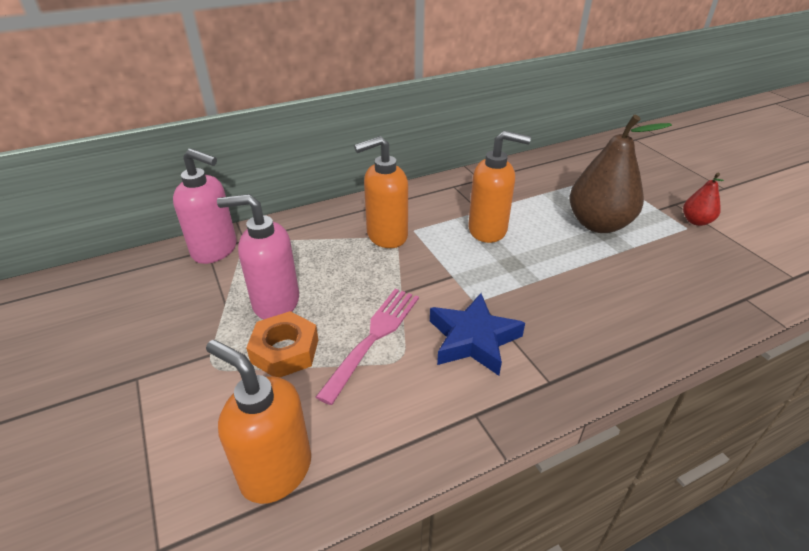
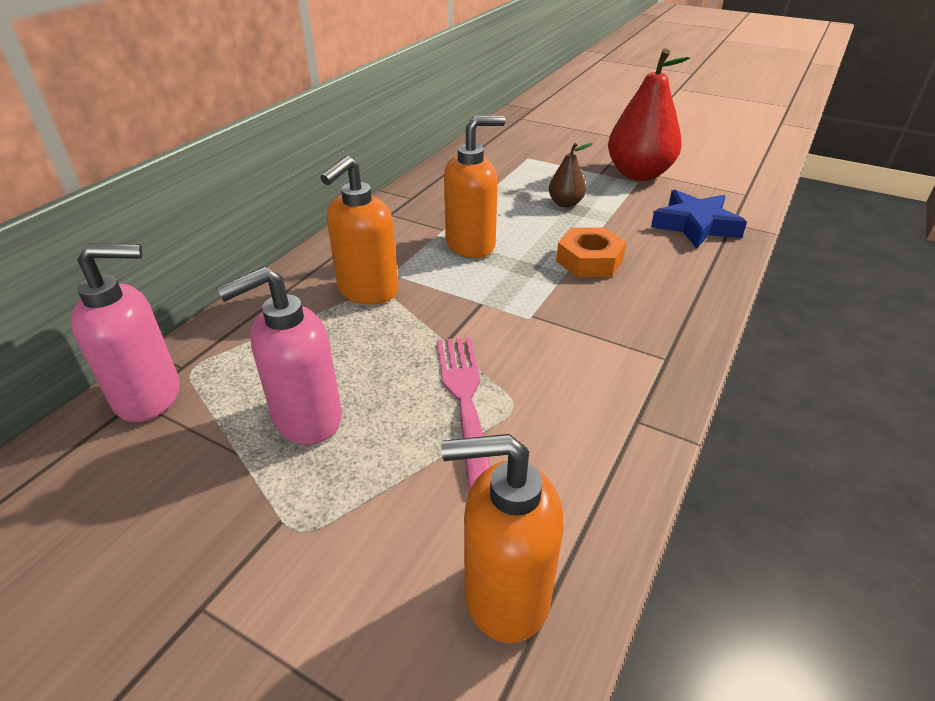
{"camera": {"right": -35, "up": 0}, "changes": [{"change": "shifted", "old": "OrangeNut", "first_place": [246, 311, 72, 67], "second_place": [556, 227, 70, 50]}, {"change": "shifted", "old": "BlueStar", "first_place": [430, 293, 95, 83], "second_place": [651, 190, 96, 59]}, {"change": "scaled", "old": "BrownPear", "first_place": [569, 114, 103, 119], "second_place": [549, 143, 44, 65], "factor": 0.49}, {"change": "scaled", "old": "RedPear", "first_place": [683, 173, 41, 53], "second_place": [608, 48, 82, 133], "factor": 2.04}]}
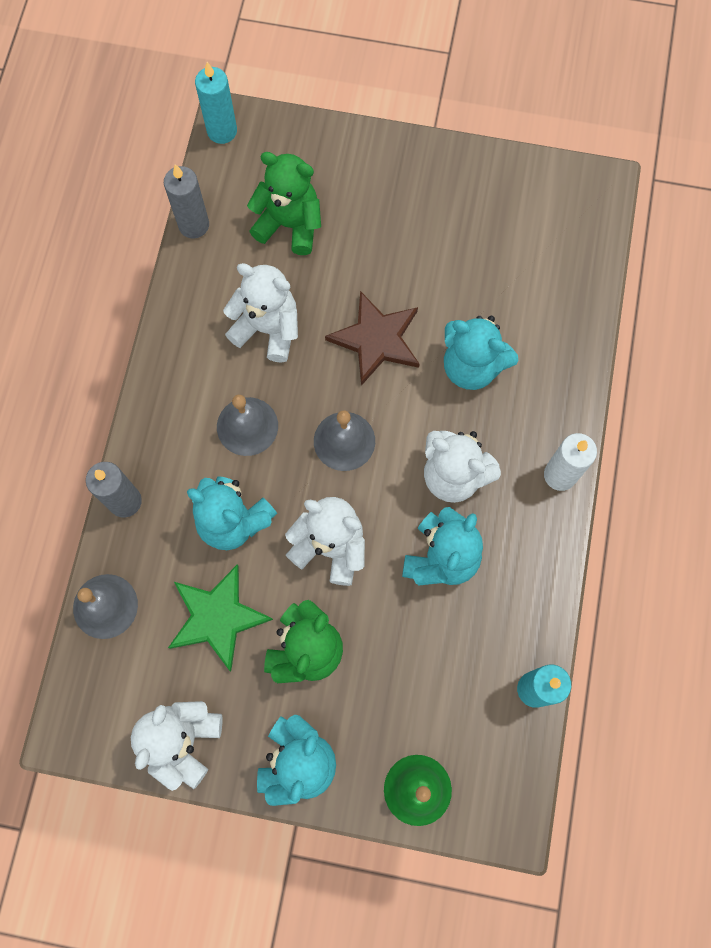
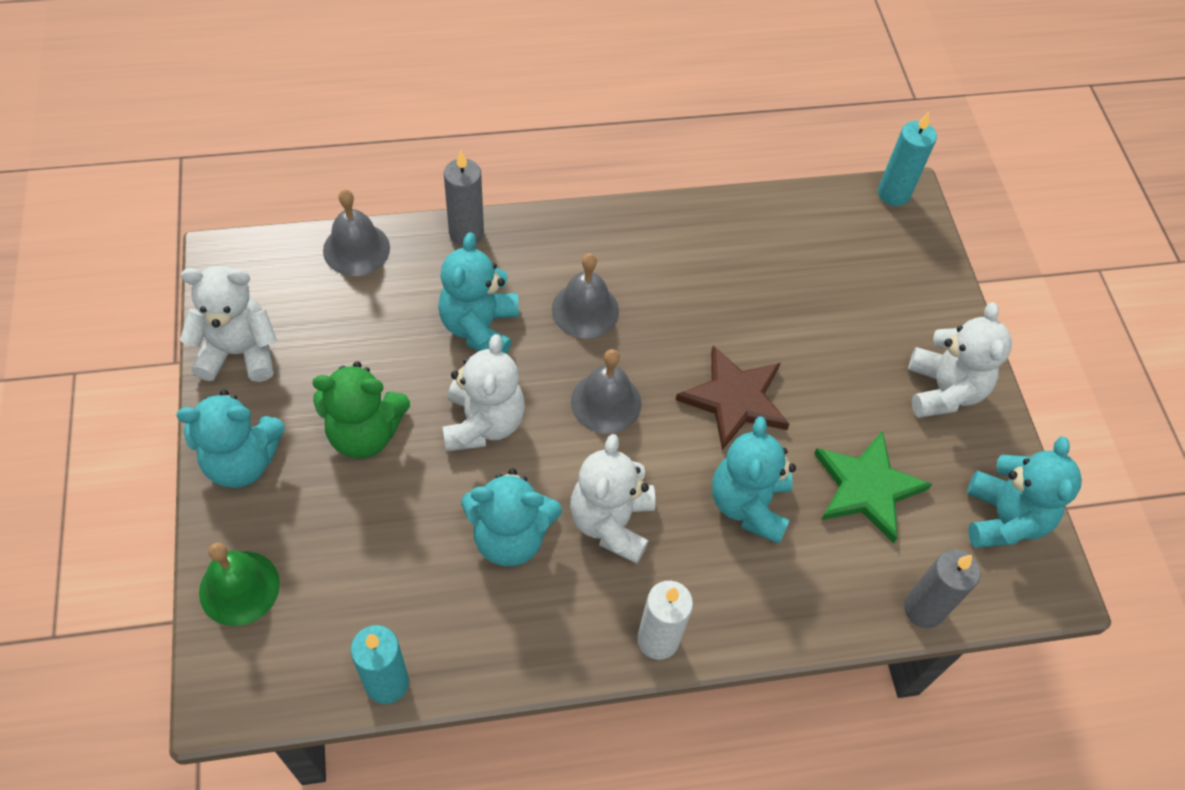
{"camera": {"right": 65, "up": -15}, "changes": [{"change": "shifted", "old": "GreyCandle", "first_place": [164, 164, 45, 74], "second_place": [904, 549, 76, 79]}, {"change": "shifted", "old": "GreenStar", "first_place": [168, 564, 105, 108], "second_place": [814, 431, 118, 112]}, {"change": "shifted", "old": "WhiteTeddyBear", "first_place": [223, 263, 75, 100], "second_place": [908, 302, 104, 116]}, {"change": "gone", "old": "GreenTeddyBear", "first_place": [247, 152, 74, 103]}, {"change": "new", "new": "TurquoiseTeddyBear", "second_place": [967, 436, 115, 112]}]}
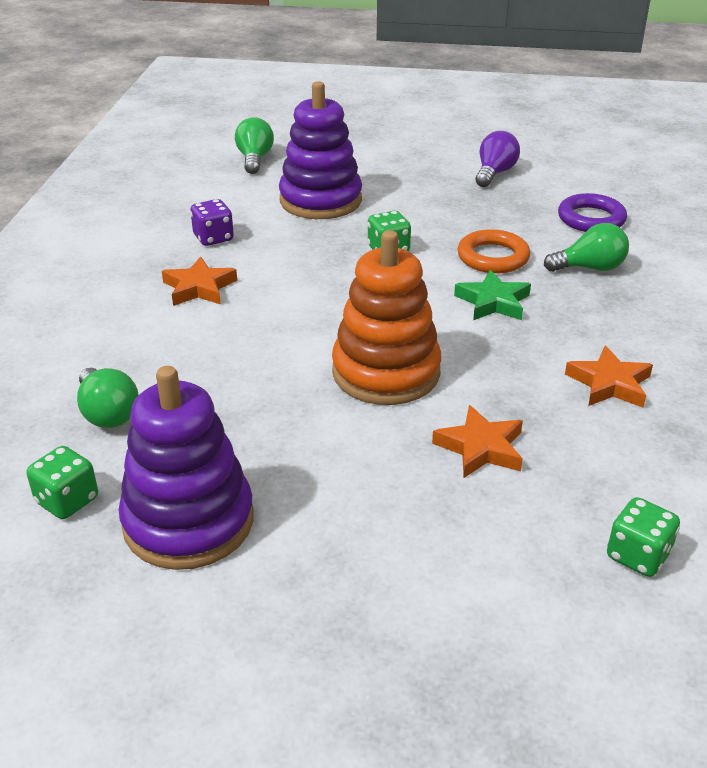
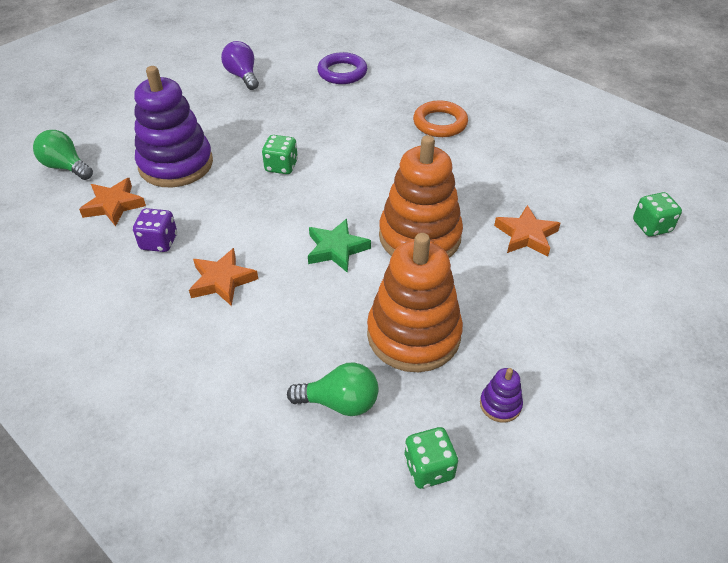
{"camera": {"right": -55, "up": 10}, "changes": [{"change": "scaled", "old": "PurpleStackingToy", "first_place": [119, 366, 135, 204], "second_place": [480, 368, 43, 55], "factor": 0.41}, {"change": "shifted", "old": "GreenStar", "first_place": [454, 270, 77, 50], "second_place": [308, 219, 63, 54]}, {"change": "shifted", "old": "OrangeRing", "first_place": [458, 229, 72, 44], "second_place": [413, 101, 55, 36]}, {"change": "gone", "old": "GreenLightBulb", "first_place": [544, 223, 85, 49]}, {"change": "shifted", "old": "OrangeStar", "first_place": [565, 346, 88, 61], "second_place": [79, 178, 67, 48]}, {"change": "new", "new": "OrangeStackingToy", "second_place": [367, 233, 96, 139]}]}
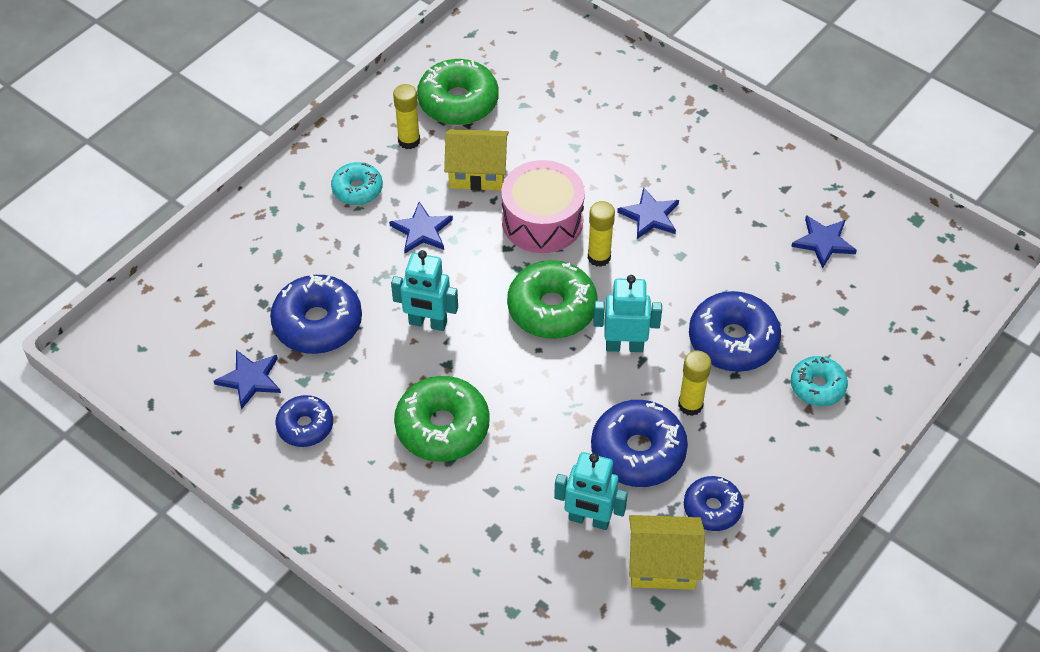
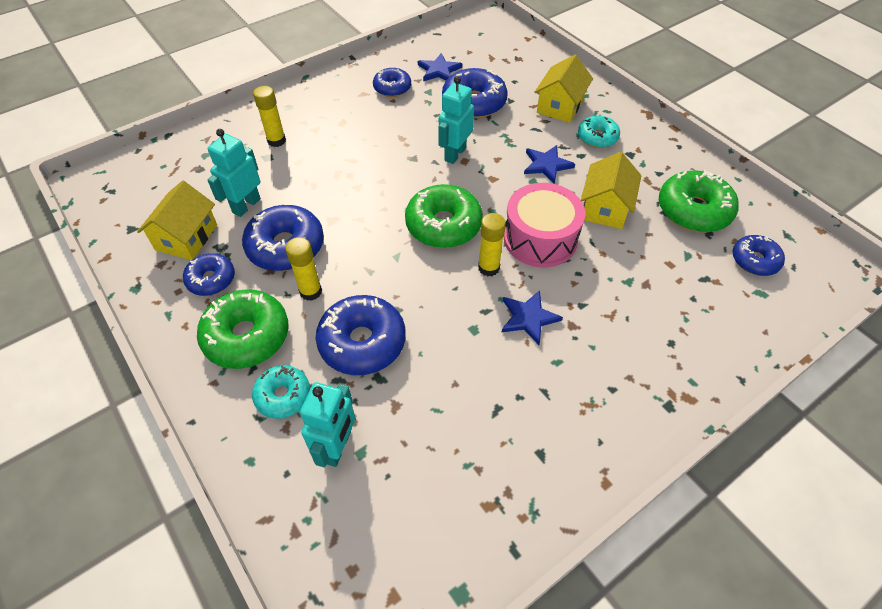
{"camera": {"right": 105, "up": 0}, "changes": [{"change": "shifted", "old": "YellowGlueStick", "first_place": [393, 84, 27, 65], "second_place": [253, 86, 33, 61]}, {"change": "shifted", "old": "GreenDonut", "first_place": [394, 376, 96, 86], "second_place": [197, 289, 91, 80]}, {"change": "shifted", "old": "TurquoiseRobot", "first_place": [593, 275, 69, 77], "second_place": [300, 382, 55, 86]}, {"change": "gone", "old": "BlueStar", "first_place": [791, 215, 66, 54]}, {"change": "new", "new": "YellowHouse", "second_place": [535, 55, 58, 68]}, {"change": "new", "new": "BlueDonut", "second_place": [733, 235, 52, 41]}]}
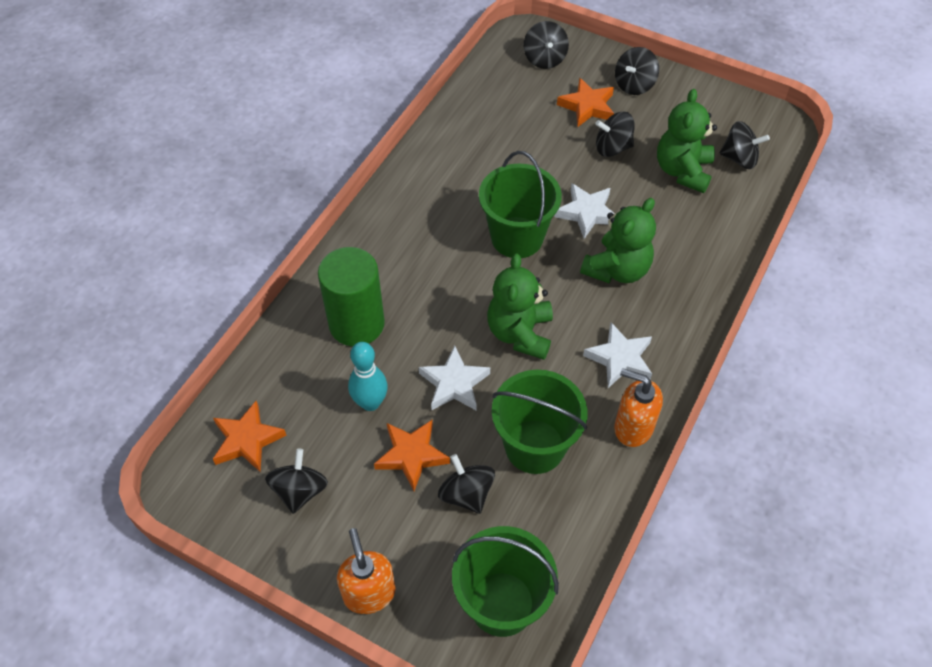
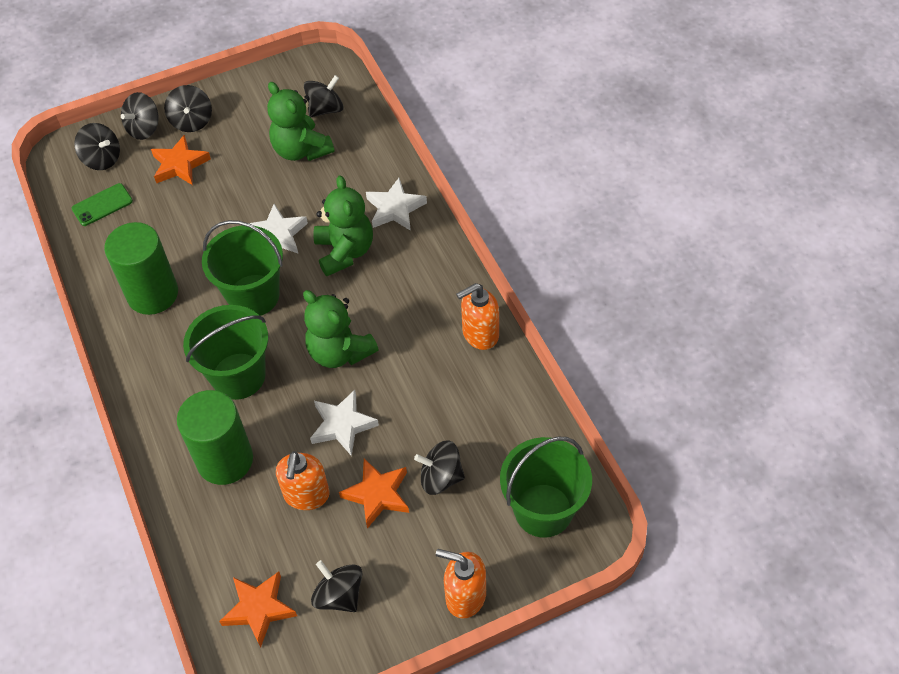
{"camera": {"right": -50, "up": 0}, "changes": [{"change": "swapped", "old": "TurquoiseBowlingPin", "new": "OrangeSoapDispenser", "first_place": [348, 342, 40, 69], "second_place": [276, 451, 54, 59]}, {"change": "shifted", "old": "GreenBucket", "first_place": [492, 370, 96, 104], "second_place": [183, 305, 85, 95]}, {"change": "shifted", "old": "WhiteStar", "first_place": [583, 322, 69, 66], "second_place": [366, 178, 61, 53]}, {"change": "shifted", "old": "BlackSpinningTop", "first_place": [595, 112, 40, 45], "second_place": [121, 92, 37, 48]}, {"change": "new", "new": "GreenPhone", "second_place": [72, 183, 61, 43]}, {"change": "new", "new": "GreenCylinder", "second_place": [104, 222, 74, 93]}]}
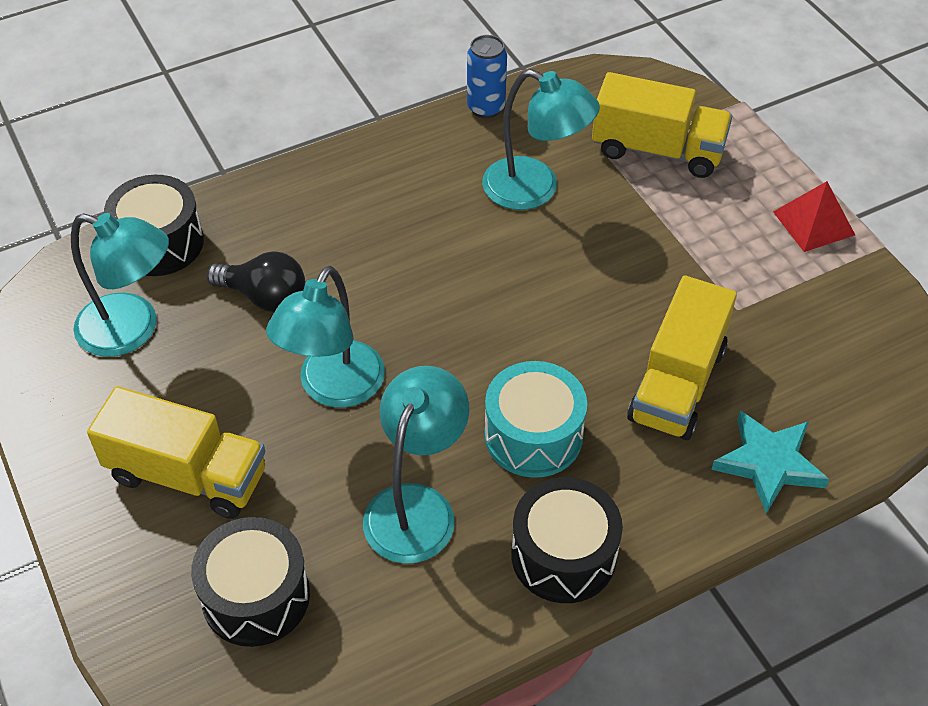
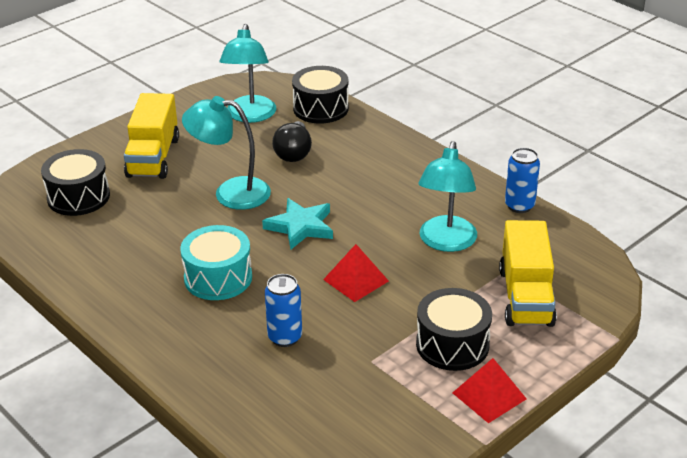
{"camera": {"right": 75, "up": -15}, "changes": [{"change": "gone", "old": "TurquoiseLamp", "first_place": [363, 366, 106, 198]}, {"change": "shifted", "old": "BlackDrum", "first_place": [511, 477, 112, 126], "second_place": [416, 288, 76, 83]}, {"change": "swapped", "old": "YellowTruck", "new": "BlueCan", "first_place": [627, 276, 110, 164], "second_place": [265, 274, 37, 73]}, {"change": "shifted", "old": "TurquoiseStar", "first_place": [711, 411, 118, 102], "second_place": [262, 198, 71, 52]}, {"change": "new", "new": "RedPyramid", "second_place": [323, 244, 66, 58]}]}
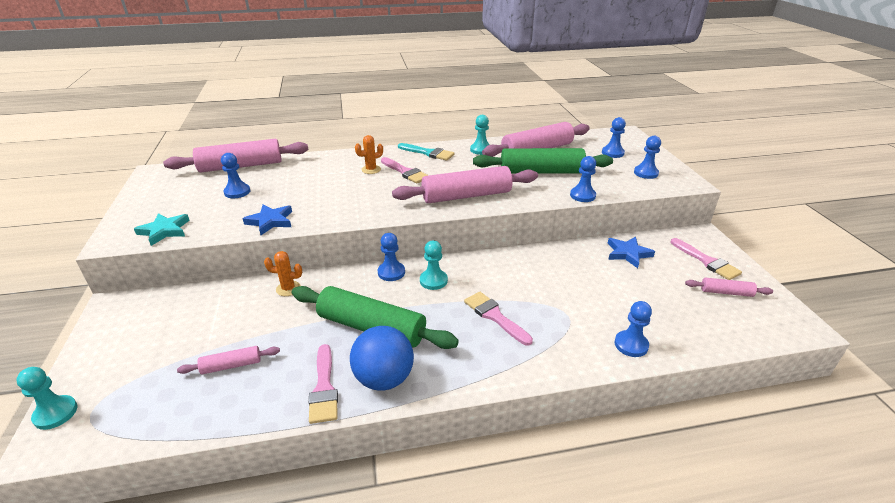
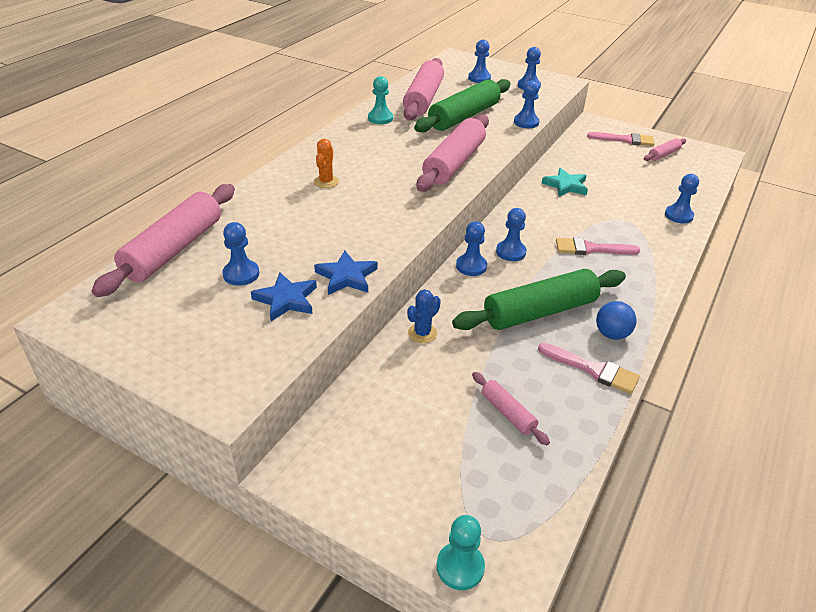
{"camera": {"right": -50, "up": 5}, "changes": [{"change": "shifted", "old": "TurquoiseStar", "first_place": [134, 213, 56, 33], "second_place": [542, 168, 46, 29]}, {"change": "rotated", "old": "PinkRollingPin", "first_place": [177, 346, 103, 28], "second_place": [472, 372, 78, 73], "degrees": -60}, {"change": "repainted", "old": "OrangeCactus", "new": "BlueCactus", "first_place": [264, 251, 38, 45], "second_place": [407, 289, 34, 54]}, {"change": "scaled", "old": "BlueBall", "first_place": [350, 326, 64, 65], "second_place": [596, 301, 41, 39], "factor": 0.63}, {"change": "gone", "old": "PinkBrush", "first_place": [381, 157, 48, 27]}, {"change": "gone", "old": "TurquoiseBrush", "first_place": [398, 143, 56, 18]}, {"change": "repainted", "old": "TurquoisePawn", "new": "BluePawn", "first_place": [420, 240, 28, 50], "second_place": [496, 208, 31, 53]}, {"change": "shifted", "old": "BlueStar", "first_place": [607, 236, 48, 32], "second_place": [251, 272, 66, 49]}]}
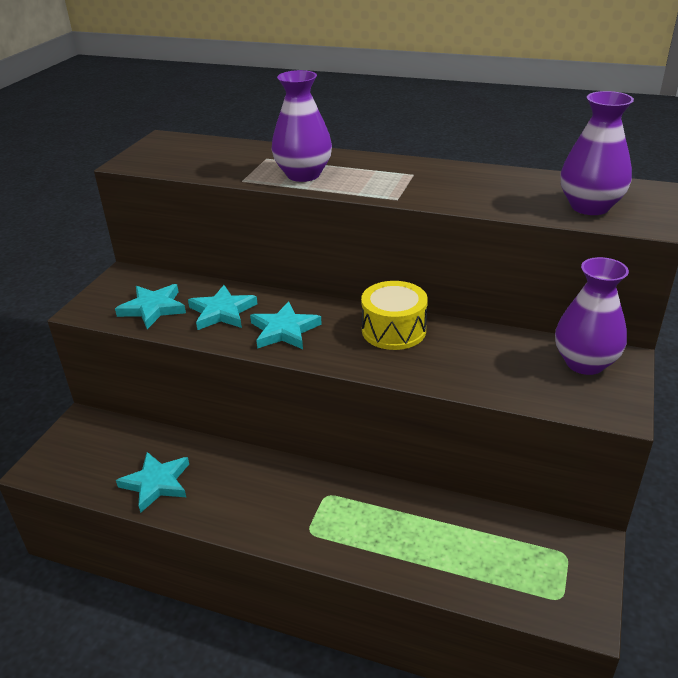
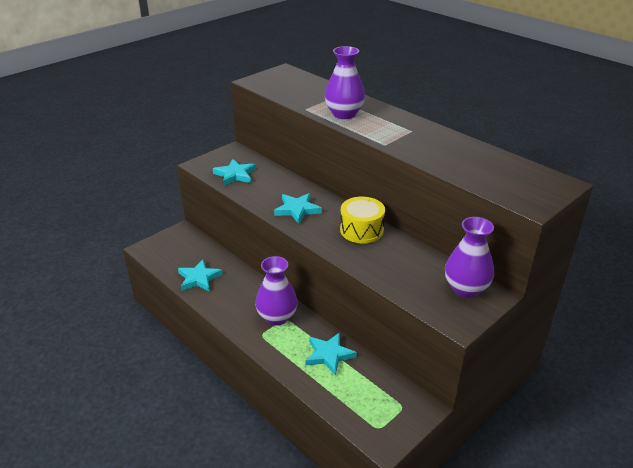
{"camera": {"right": 25, "up": 0}, "changes": [{"change": "shifted", "old": "TurquoiseStar", "first_place": [188, 285, 70, 45], "second_place": [305, 332, 52, 44]}, {"change": "shifted", "old": "PurpleVase", "first_place": [560, 91, 74, 124], "second_place": [255, 256, 43, 70]}]}
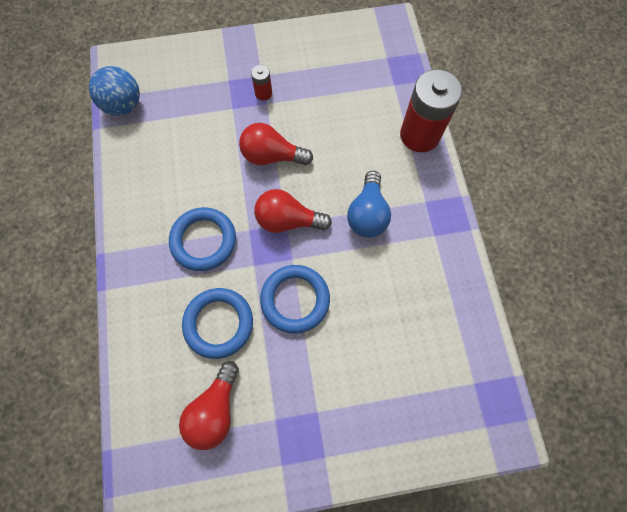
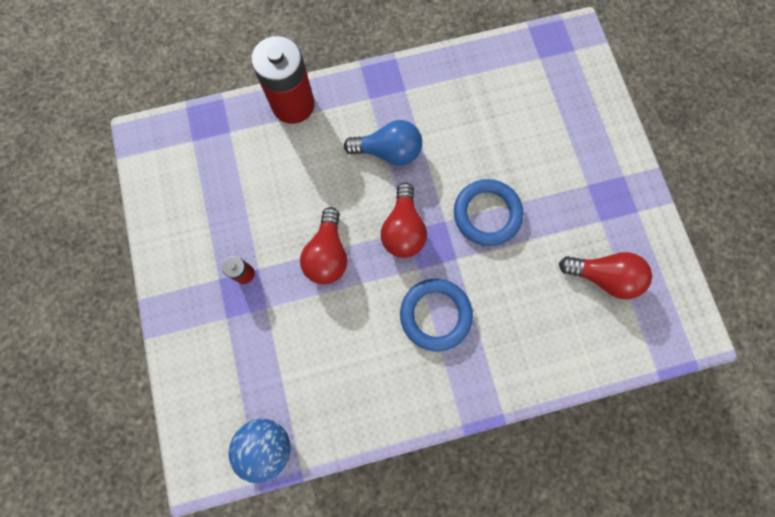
{"camera": {"right": -95, "up": 5}, "changes": [{"change": "gone", "old": "BlueRing", "first_place": [182, 288, 71, 71]}]}
